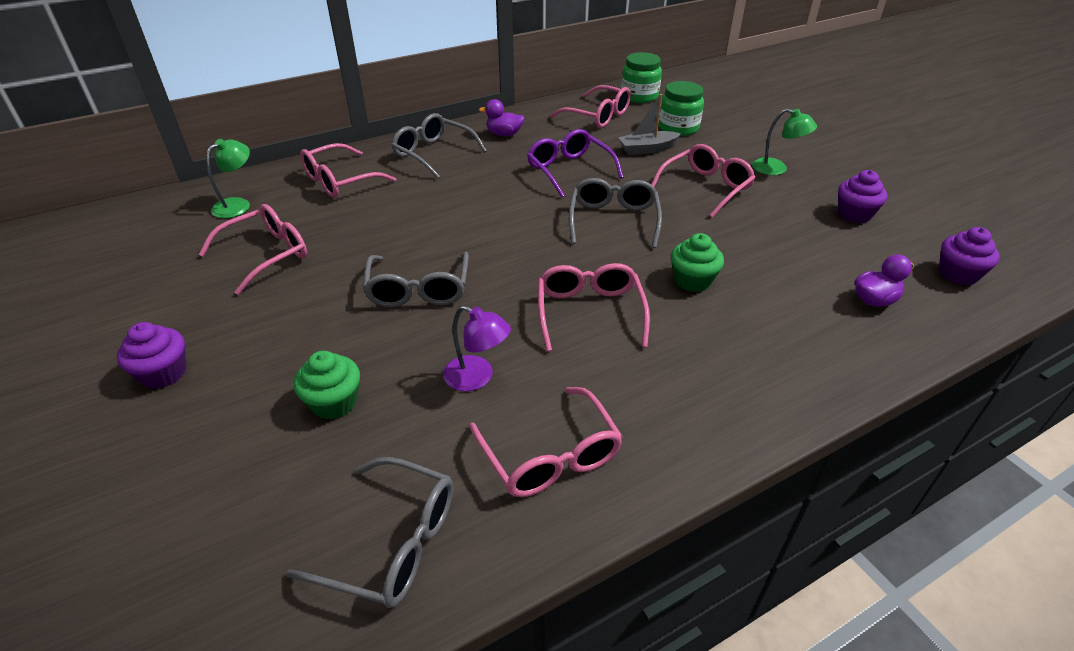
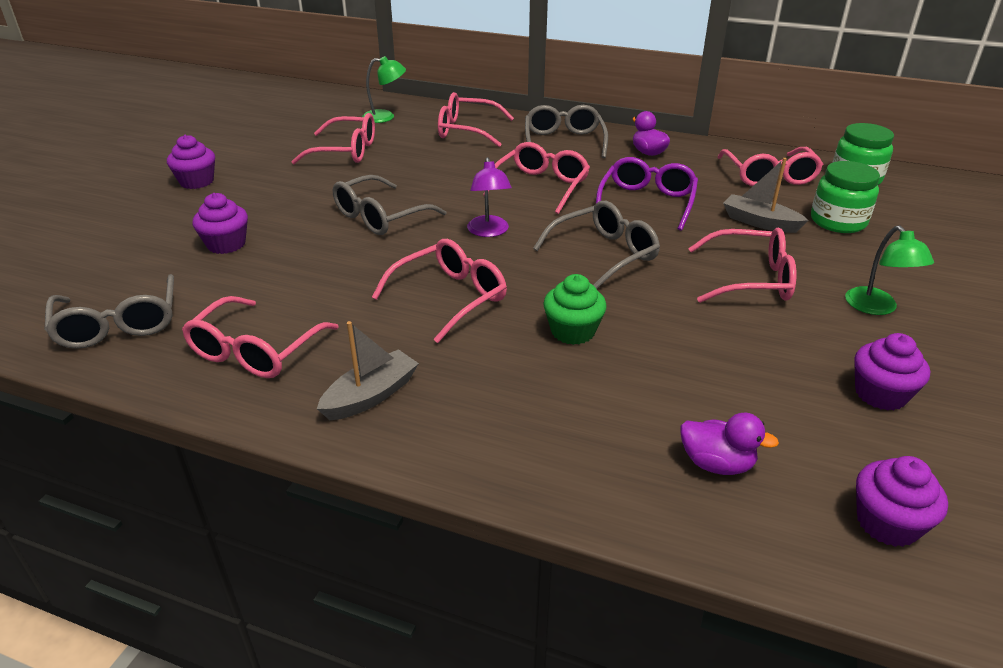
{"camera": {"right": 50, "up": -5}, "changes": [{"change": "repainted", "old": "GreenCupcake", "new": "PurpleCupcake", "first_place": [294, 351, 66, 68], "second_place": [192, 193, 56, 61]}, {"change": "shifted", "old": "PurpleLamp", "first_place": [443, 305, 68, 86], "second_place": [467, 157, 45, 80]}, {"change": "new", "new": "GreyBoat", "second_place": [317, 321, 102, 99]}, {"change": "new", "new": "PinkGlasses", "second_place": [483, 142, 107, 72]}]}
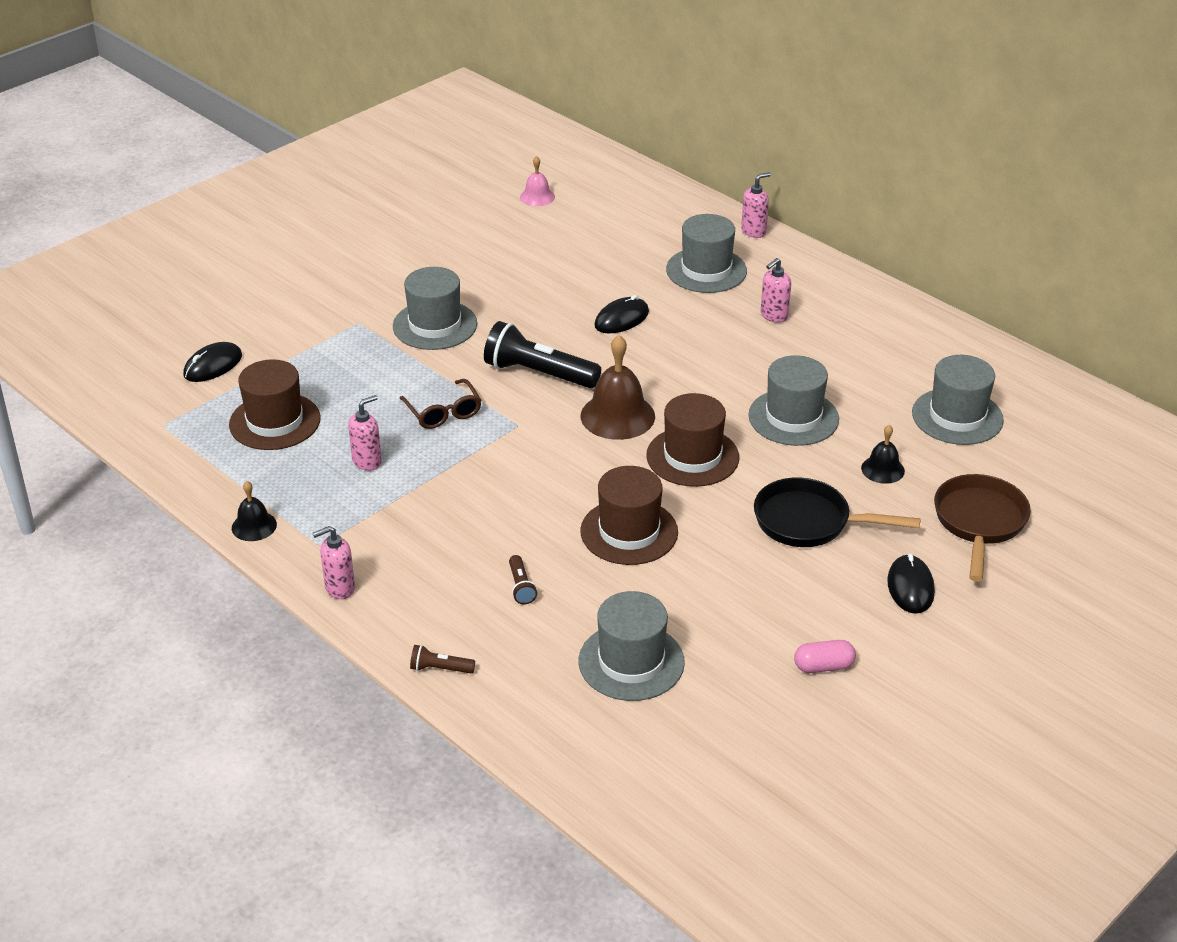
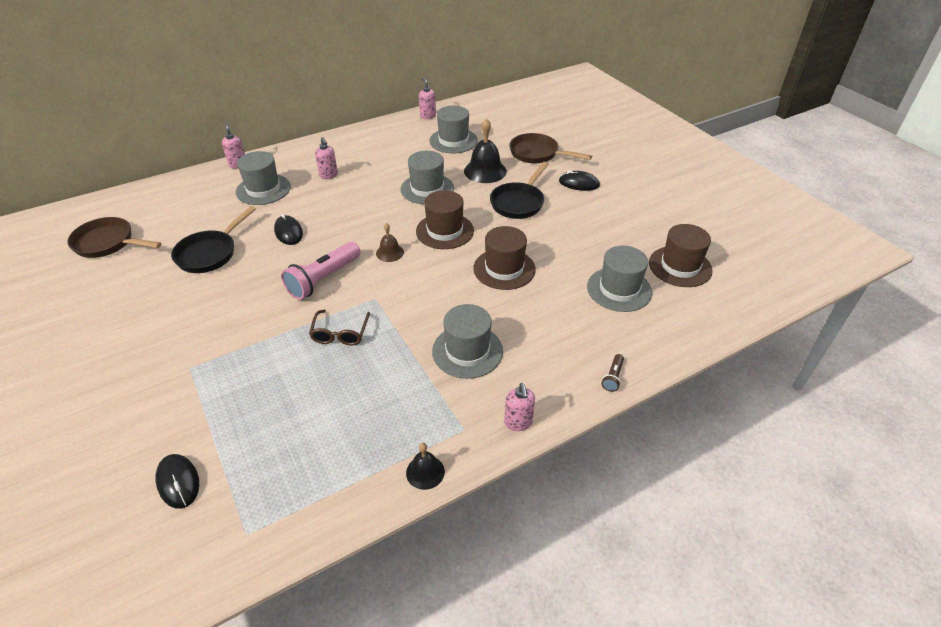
{"camera": {"right": -75, "up": 5}, "changes": [{"change": "shifted", "old": "BrownHat", "first_place": [229, 359, 92, 91], "second_place": [649, 224, 64, 63]}, {"change": "shifted", "old": "PinkSoapDispenser", "first_place": [348, 395, 34, 76], "second_place": [419, 77, 17, 42]}, {"change": "shifted", "old": "GreyHat", "first_place": [393, 267, 84, 83], "second_place": [432, 304, 71, 75]}, {"change": "rotated", "old": "BrownGlasses", "first_place": [399, 379, 82, 50], "second_place": [309, 310, 61, 35], "degrees": 105}, {"change": "repainted", "old": "BlackFlashlight", "new": "PinkFlashlight", "first_place": [484, 321, 117, 67], "second_place": [281, 242, 80, 58]}, {"change": "gone", "old": "BrownFlashlight", "first_place": [509, 555, 28, 50]}, {"change": "swapped", "old": "PinkBell", "new": "BrownPan", "first_place": [520, 156, 35, 50], "second_place": [67, 217, 95, 41]}, {"change": "scaled", "old": "BrownBell", "first_place": [581, 335, 74, 105], "second_place": [376, 223, 28, 39], "factor": 0.56}, {"change": "gone", "old": "PinkCapsule", "first_place": [794, 640, 62, 33]}, {"change": "scaled", "old": "BlackBell", "first_place": [861, 425, 44, 59], "second_place": [464, 118, 43, 65], "factor": 1.8}, {"change": "new", "new": "BlackPan", "second_place": [171, 206, 85, 67]}]}
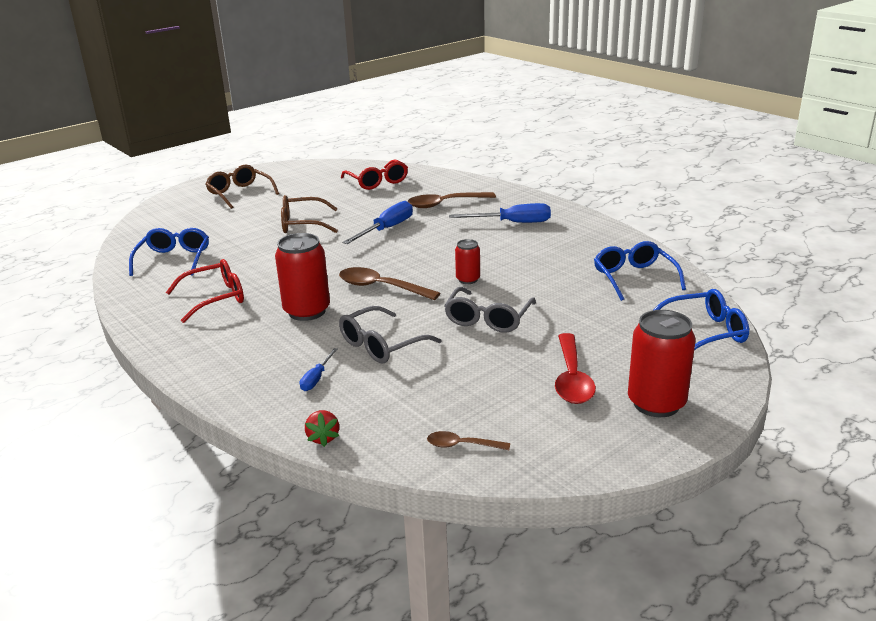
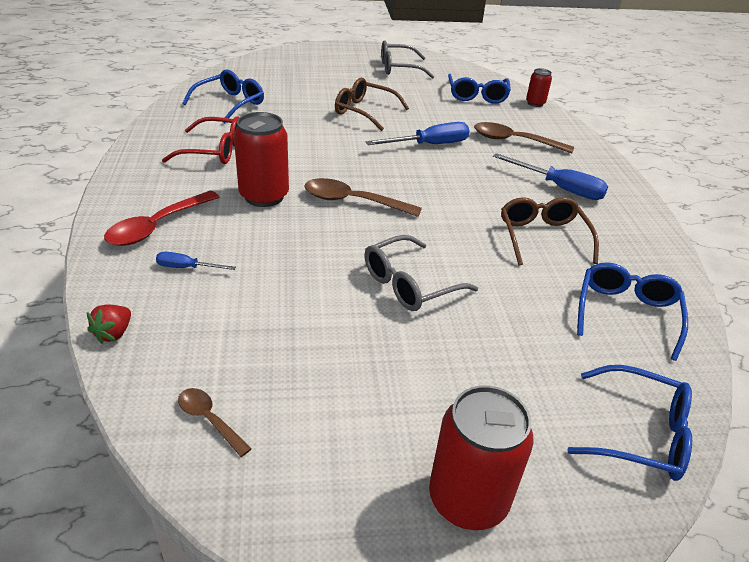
{"camera": {"right": 30, "up": 10}, "changes": [{"change": "shifted", "old": "BrownGlasses", "first_place": [205, 165, 74, 44], "second_place": [501, 197, 98, 68]}, {"change": "rotated", "old": "BlueScrewdriver", "first_place": [300, 348, 38, 43], "second_place": [156, 252, 80, 18], "degrees": 45}, {"change": "rotated", "old": "BrownSpoon", "first_place": [339, 267, 101, 33], "second_place": [304, 178, 118, 39], "degrees": -45}, {"change": "shifted", "old": "GreyGlasses", "first_place": [339, 306, 102, 57], "second_place": [381, 40, 53, 39]}, {"change": "repainted", "old": "RedGlasses", "new": "BlueGlasses", "first_place": [341, 159, 67, 31], "second_place": [448, 74, 63, 30]}, {"change": "shifted", "old": "RedCan", "first_place": [455, 239, 25, 45], "second_place": [526, 68, 26, 39]}, {"change": "shifted", "old": "RedSpoon", "first_place": [555, 333, 41, 71], "second_place": [104, 191, 115, 55]}]}
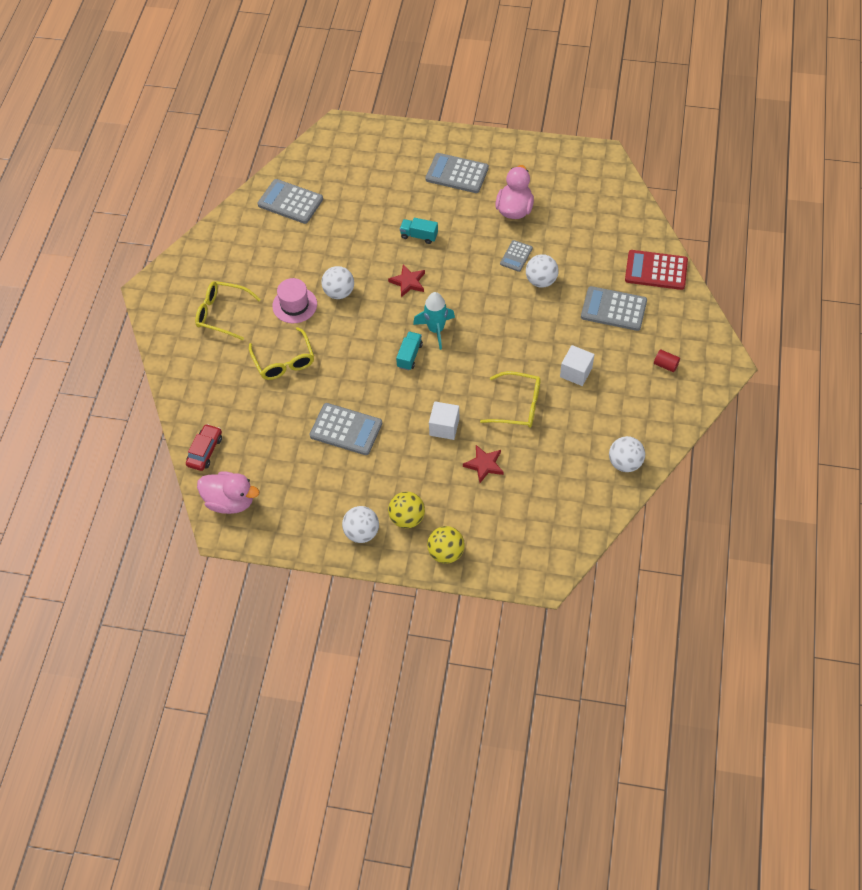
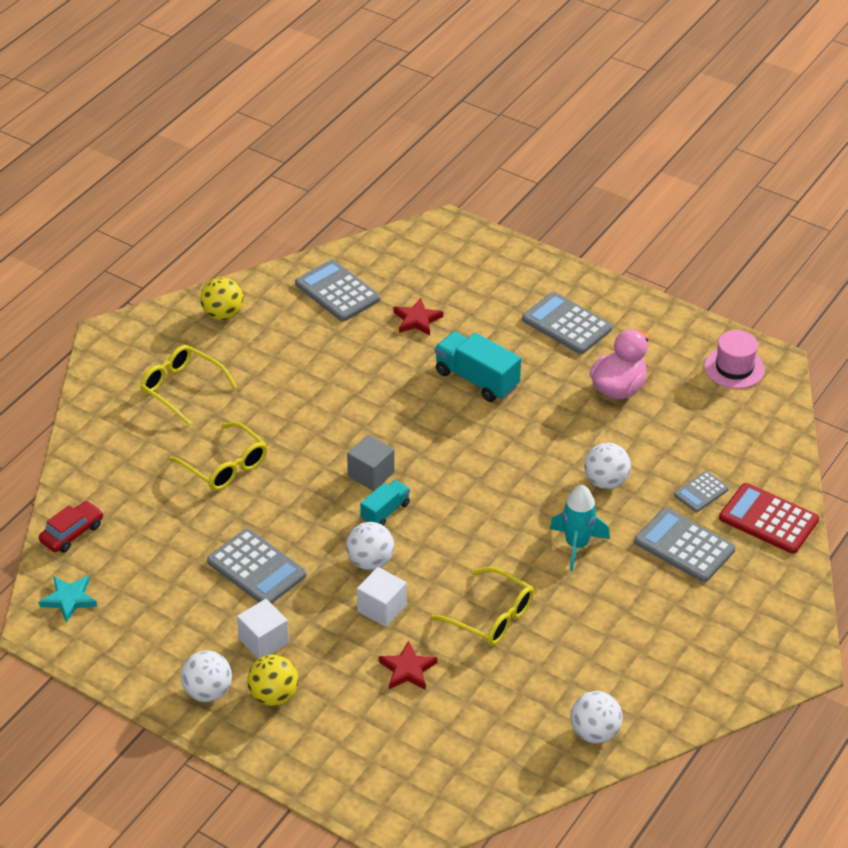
{"camera": {"right": 20, "up": -15}, "changes": [{"change": "swapped", "old": "PinkDuck", "new": "TurquoiseStar", "first_place": [197, 471, 62, 43], "second_place": [39, 576, 58, 47]}, {"change": "rotated", "old": "YellowGlasses", "first_place": [249, 327, 65, 53], "second_place": [169, 422, 98, 69], "degrees": -45}, {"change": "shifted", "old": "PinkHat", "first_place": [272, 278, 45, 45], "second_place": [704, 330, 61, 59]}, {"change": "shifted", "old": "WhiteBall", "first_place": [321, 266, 33, 33], "second_place": [346, 522, 48, 48]}, {"change": "shifted", "old": "RedStar", "first_place": [388, 264, 37, 33], "second_place": [394, 298, 49, 38]}, {"change": "scaled", "old": "TurquoiseTruck", "first_place": [400, 218, 38, 26], "second_place": [435, 332, 86, 70], "factor": 1.69}, {"change": "shifted", "old": "TurquoiseRocket", "first_place": [413, 292, 42, 58], "second_place": [550, 485, 60, 86]}, {"change": "shifted", "old": "YellowBall", "first_place": [427, 526, 38, 38], "second_place": [200, 277, 43, 43]}, {"change": "shifted", "old": "GreyCalculator", "first_place": [500, 240, 33, 32], "second_place": [674, 471, 55, 41]}, {"change": "shifted", "old": "WhiteCube", "first_place": [560, 345, 35, 41], "second_place": [237, 599, 52, 60]}, {"change": "gone", "old": "RedCylinder", "first_place": [654, 350, 26, 22]}, {"change": "new", "new": "GreyCube", "second_place": [347, 435, 47, 56]}]}
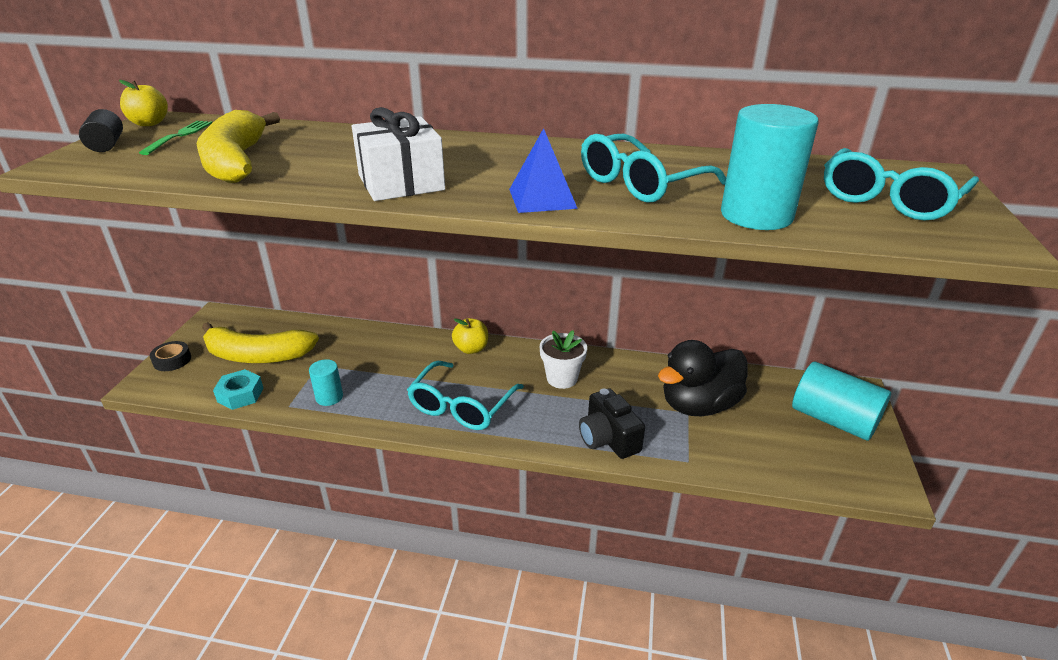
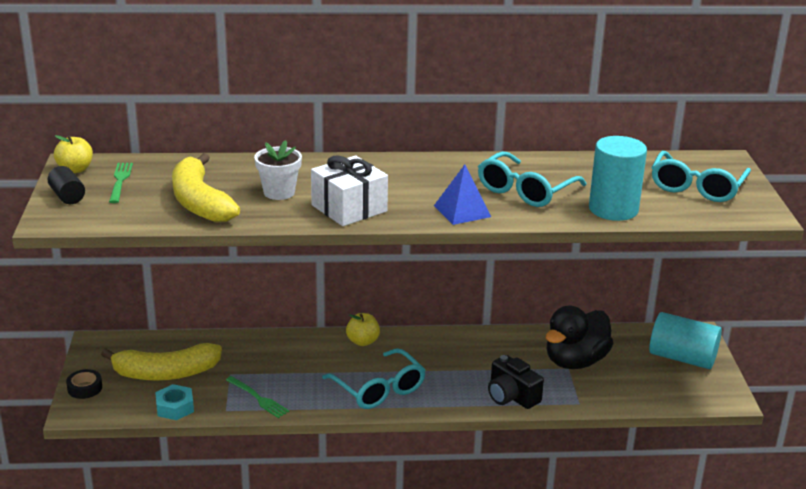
{"camera": {"right": -15, "up": -5}, "changes": [{"change": "swapped", "old": "TurquoiseCylinder", "new": "GreenFork", "first_place": [309, 359, 34, 47], "second_place": [226, 376, 63, 42]}, {"change": "rotated", "old": "TurquoiseGlasses", "first_place": [407, 361, 117, 69], "second_place": [322, 348, 104, 61], "degrees": -45}, {"change": "shifted", "old": "WhiteFlowerPot", "first_place": [540, 330, 47, 59], "second_place": [254, 140, 48, 60]}]}
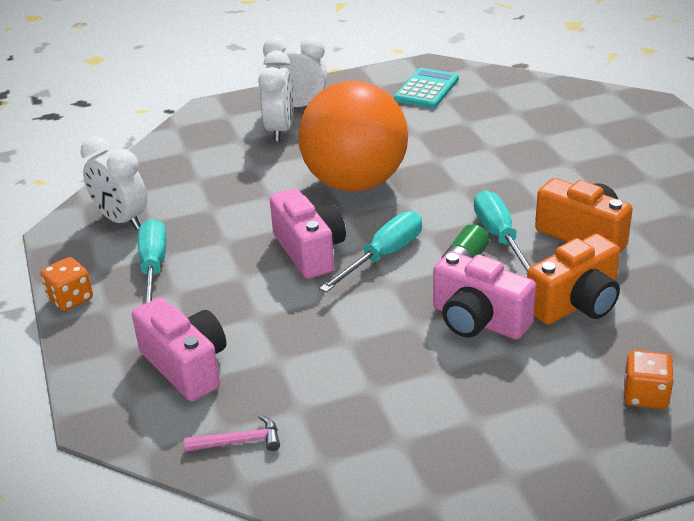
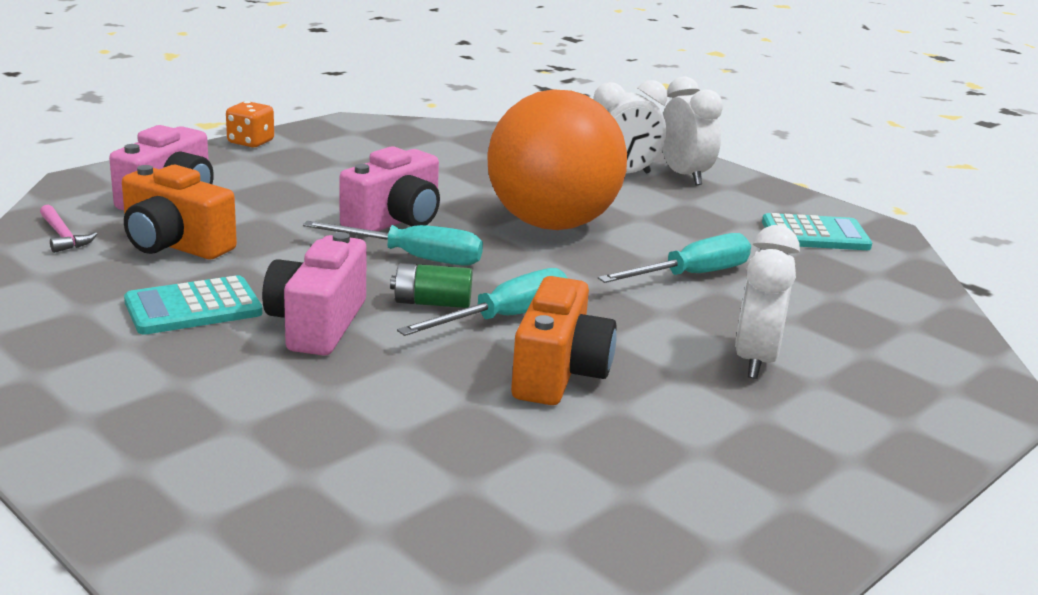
{"camera": {"right": 60, "up": -10}, "changes": [{"change": "shifted", "old": "WhiteClock", "first_place": [80, 136, 67, 94], "second_place": [735, 225, 65, 154]}, {"change": "shifted", "old": "TurquoiseScrewdriver", "first_place": [138, 219, 28, 84], "second_place": [598, 233, 153, 50]}, {"change": "shifted", "old": "OrangeCamera", "first_place": [527, 234, 93, 91], "second_place": [122, 165, 115, 94]}, {"change": "gone", "old": "OrangeDice", "first_place": [624, 350, 50, 59]}, {"change": "new", "new": "TurquoiseCalculator", "second_place": [124, 275, 139, 60]}]}
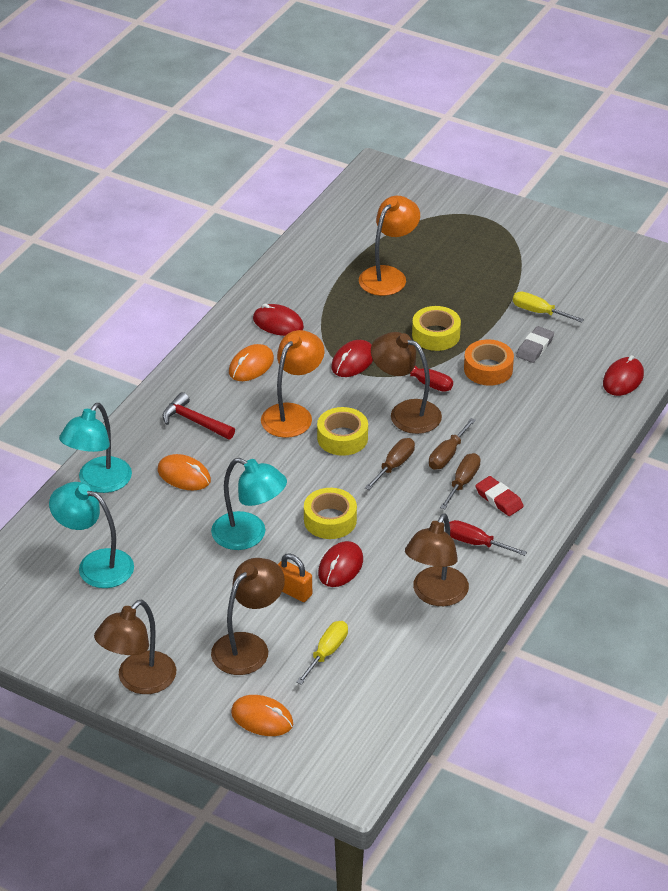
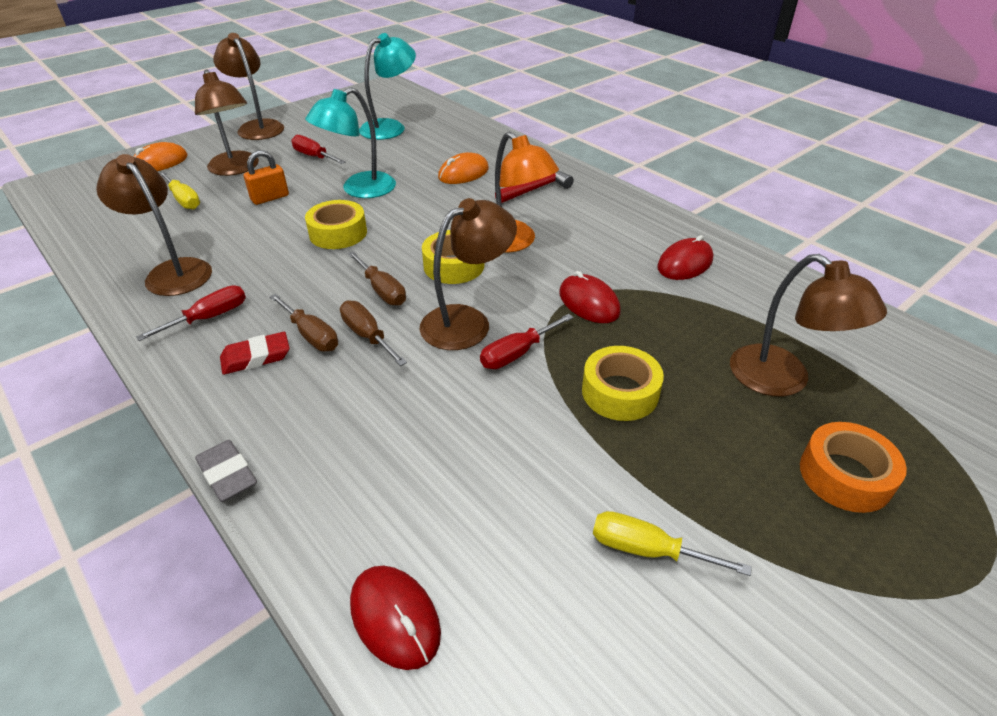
{"camera": {"right": 110, "up": 0}, "changes": [{"change": "gone", "old": "TurquoiseLamp", "first_place": [59, 403, 73, 90]}, {"change": "gone", "old": "OrangeMouse", "first_place": [229, 344, 45, 37]}, {"change": "gone", "old": "RedMouse", "first_place": [318, 541, 45, 46]}, {"change": "repainted", "old": "OrangeLamp", "new": "BrownLamp", "first_place": [359, 196, 61, 100], "second_place": [730, 254, 157, 143]}, {"change": "shifted", "old": "OrangeTape", "first_place": [464, 339, 50, 47], "second_place": [800, 422, 107, 91]}, {"change": "rotated", "old": "YellowScrewdriver", "first_place": [513, 291, 71, 32], "second_place": [593, 511, 159, 65], "degrees": -120}, {"change": "shifted", "old": "GreyEraser", "first_place": [516, 326, 38, 37], "second_place": [195, 440, 62, 62]}, {"change": "new", "new": "RedScrewdriver", "second_place": [291, 135, 55, 29]}]}
